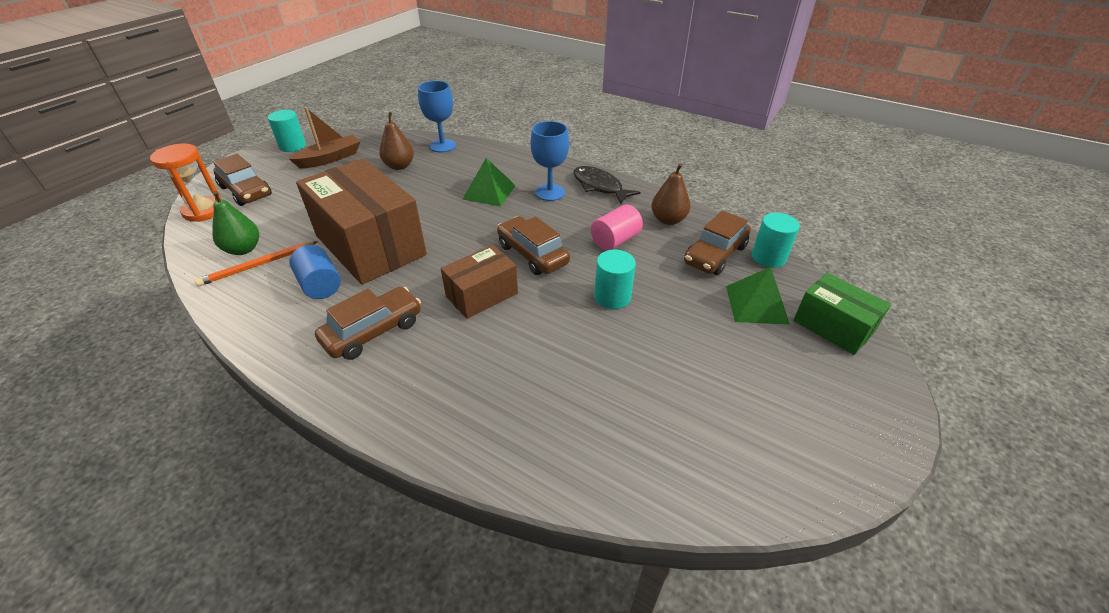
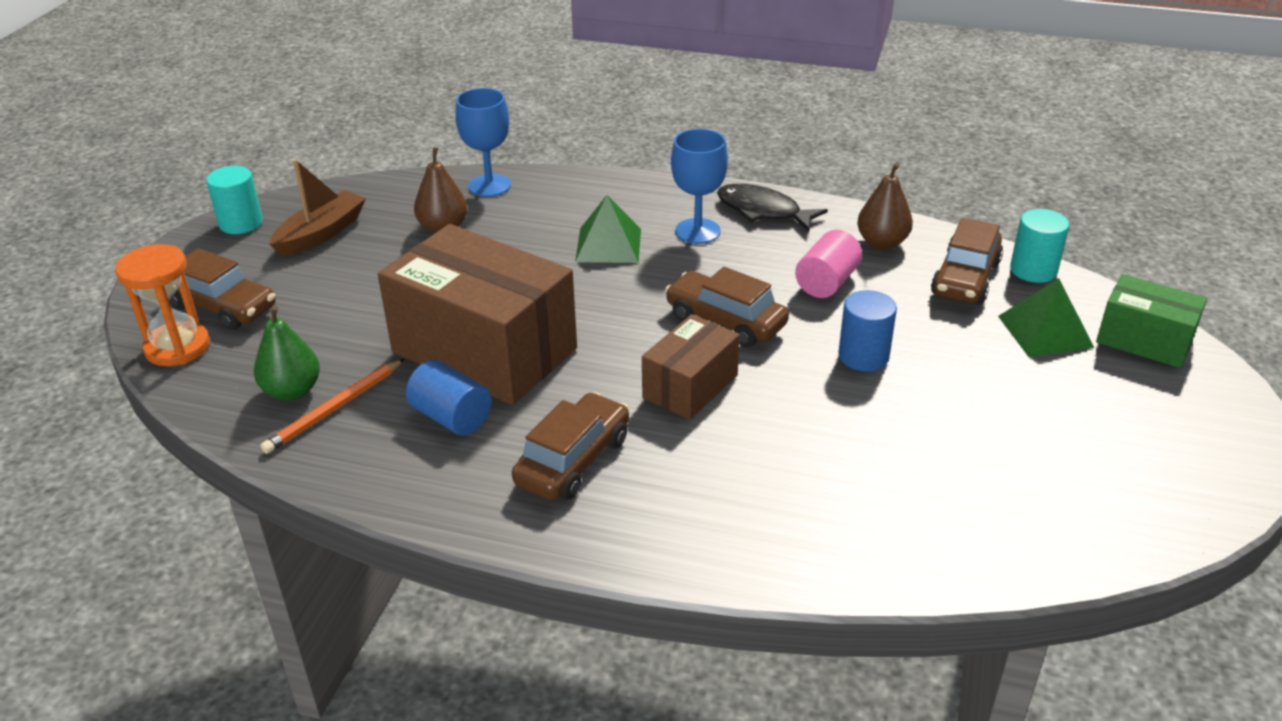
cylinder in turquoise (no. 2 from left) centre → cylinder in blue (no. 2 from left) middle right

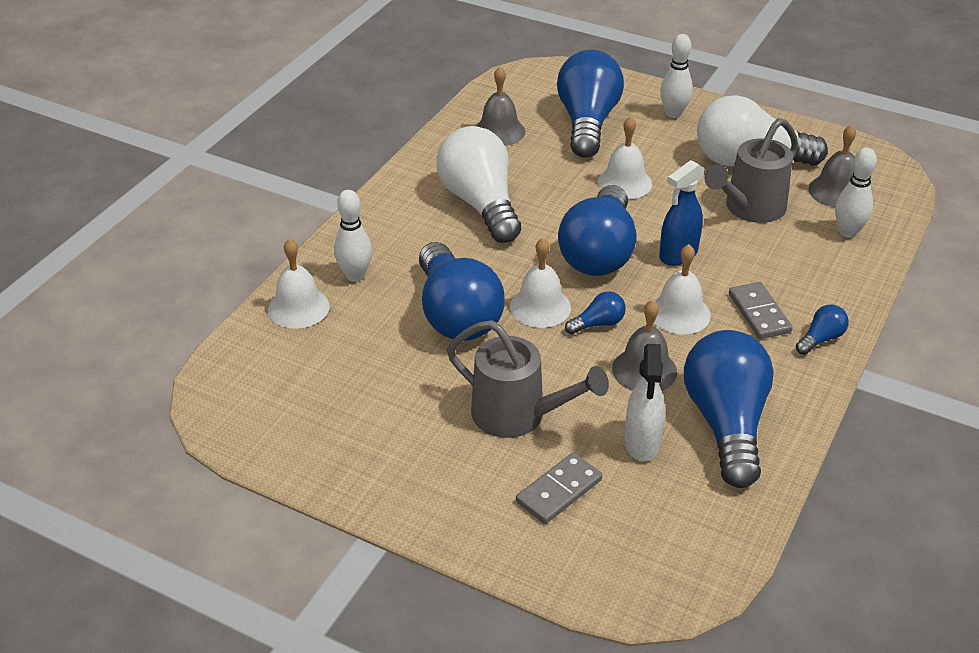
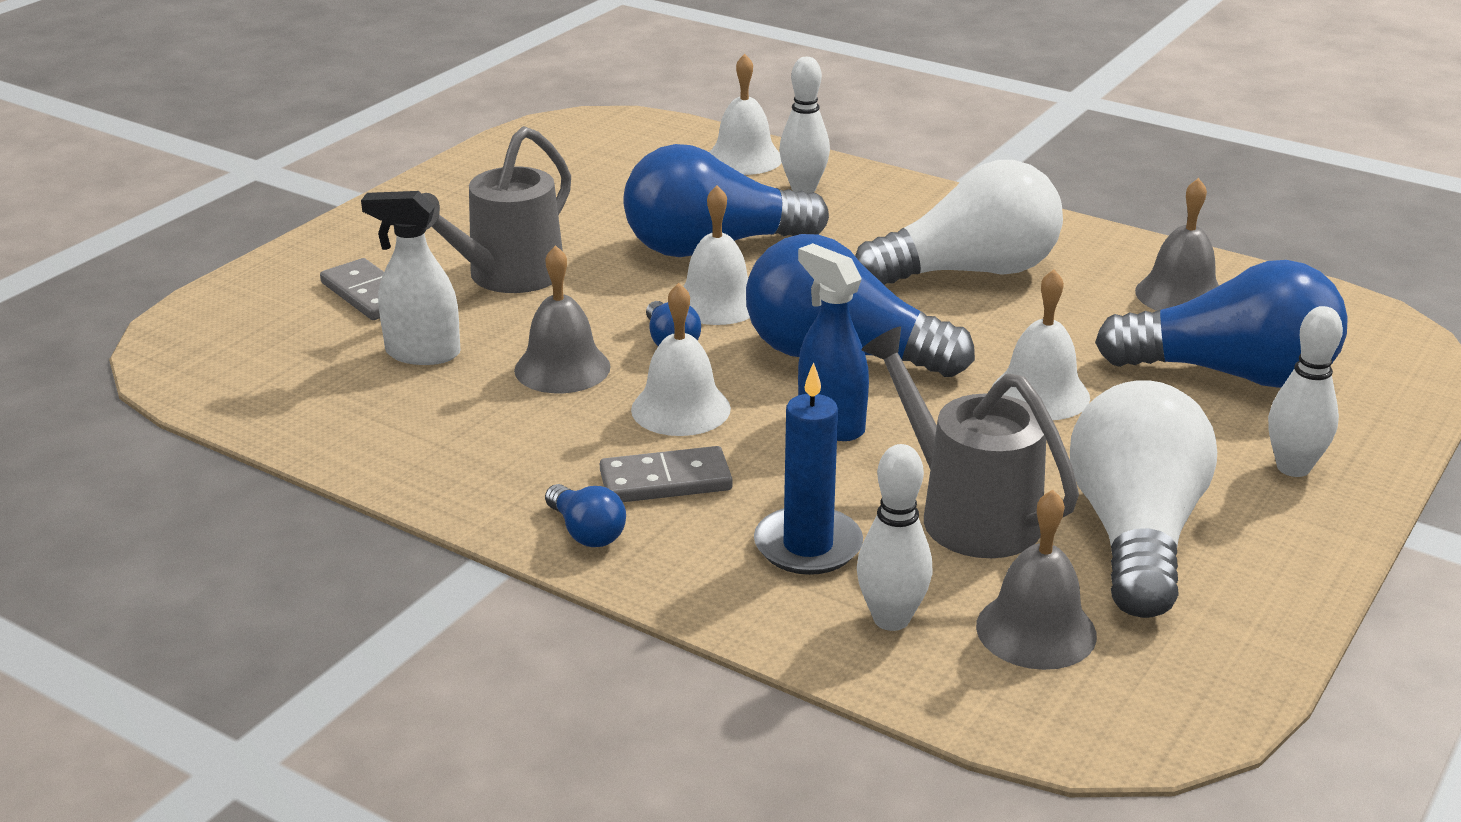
- → candle in blue centre
light bulb in blue (no. 5 from left) middle right → -

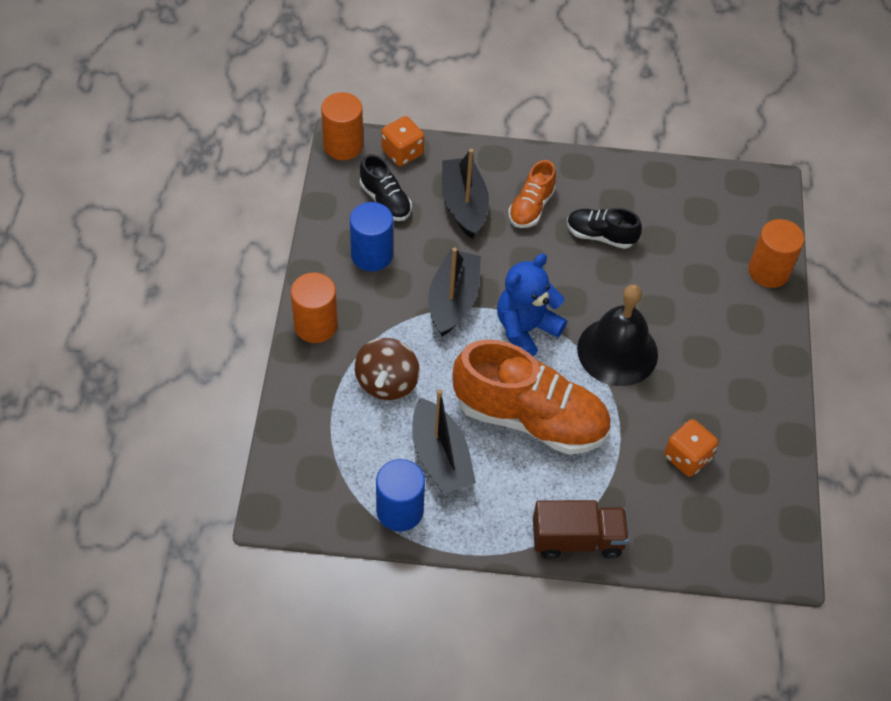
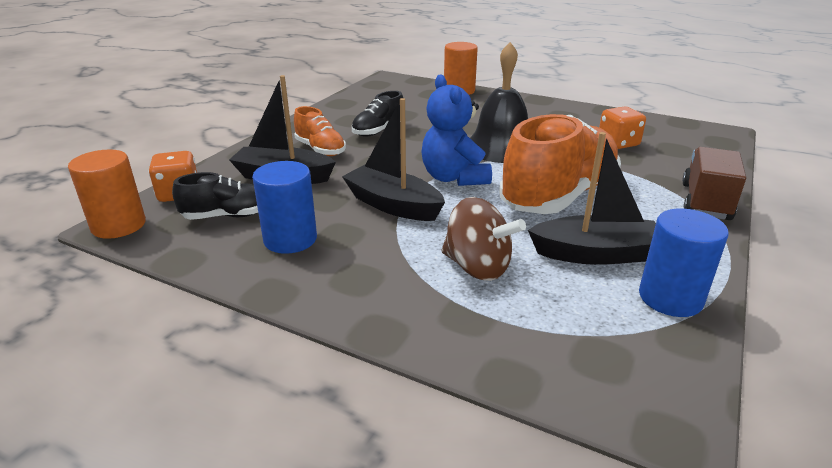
cylinder in orange (no. 1 from left) centre → -

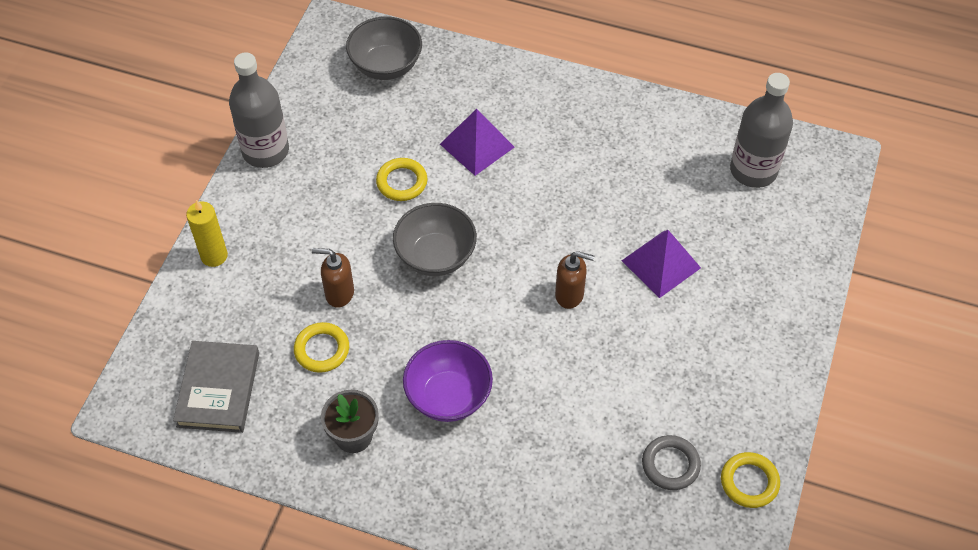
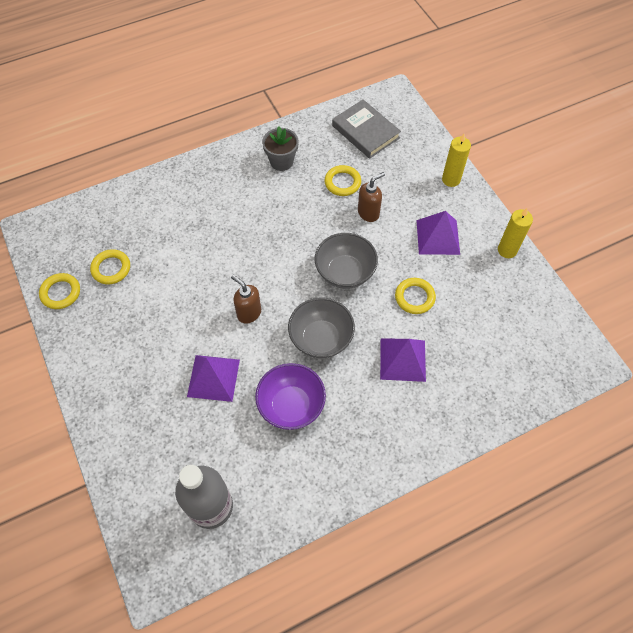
ring in grey bottom right → ring in yellow (no. 2 from left) middle left
soap dispenser in brown (no. 2 from left in the first image) centre → soap dispenser in brown (no. 1 from left) centre, 75 degrees clockwise
bowl in purple bottom centre → bowl in purple centre, shifted
bowl in grey (no. 1 from left) top centre → bowl in grey (no. 1 from left) centre, shifted
- → pyramid in purple (no. 3 from left) middle right
bottle in grey (no. 1 from left) top left → candle in yellow (no. 2 from left) middle right

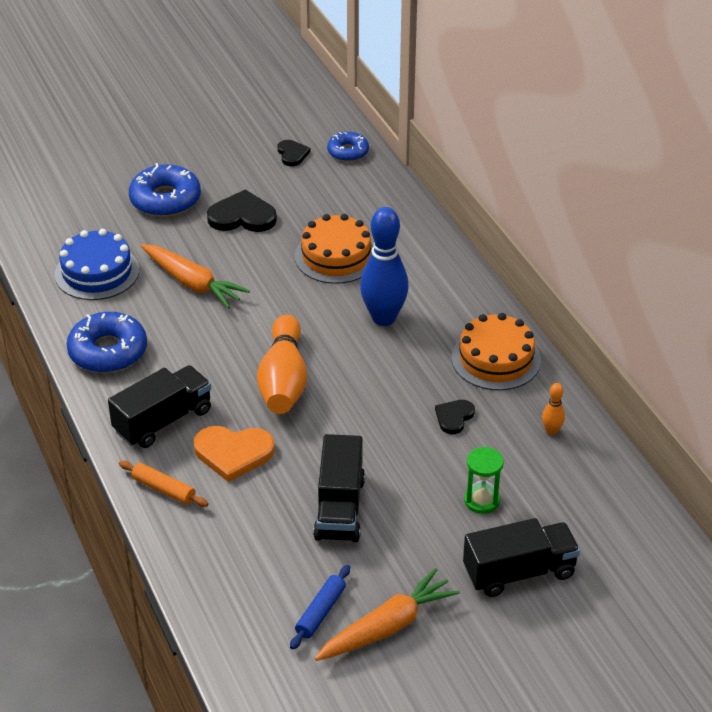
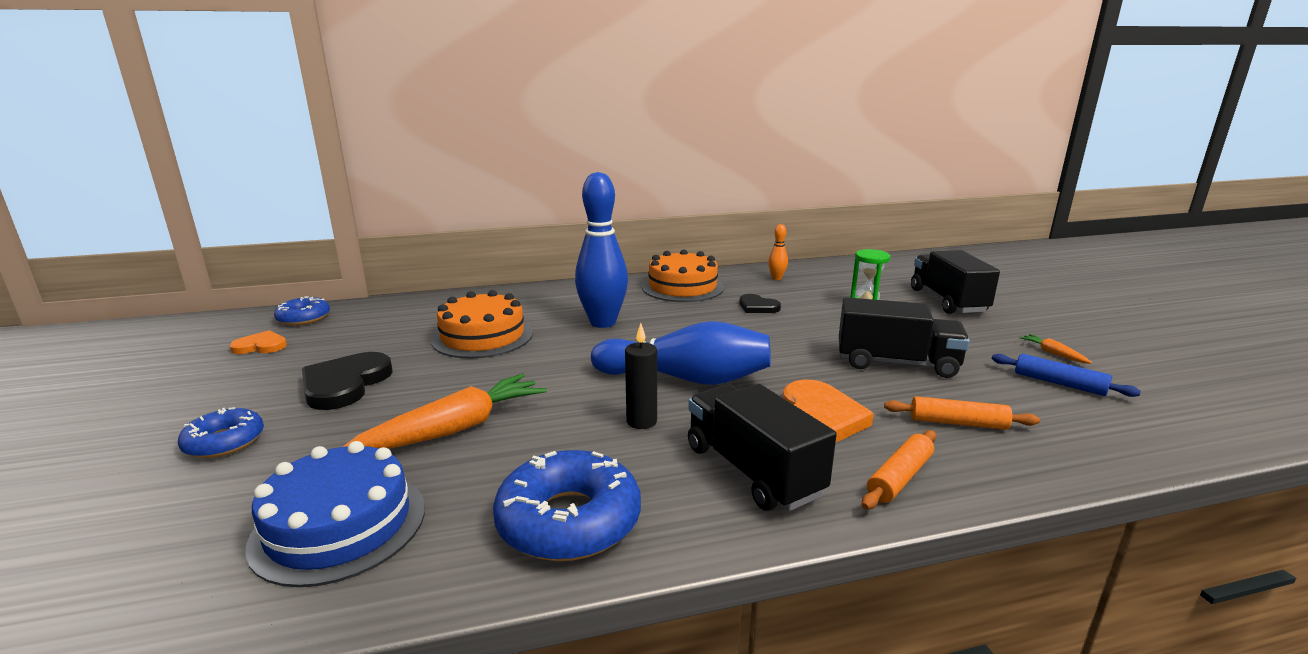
donut in blue (no. 2 from left in the first image) top left → donut in blue (no. 1 from left) middle left, x0.60
heart in black (no. 2 from left) top centre → heart in orange (no. 1 from left) middle left
bowling pin in orange (no. 1 from left) centre → bowling pin in blue (no. 2 from left) centre
- → candle in black centre
- → rolling pin in orange (no. 2 from left) middle right
carrot in orange (no. 2 from left) bottom centre → carrot in orange (no. 2 from left) middle right, x0.43

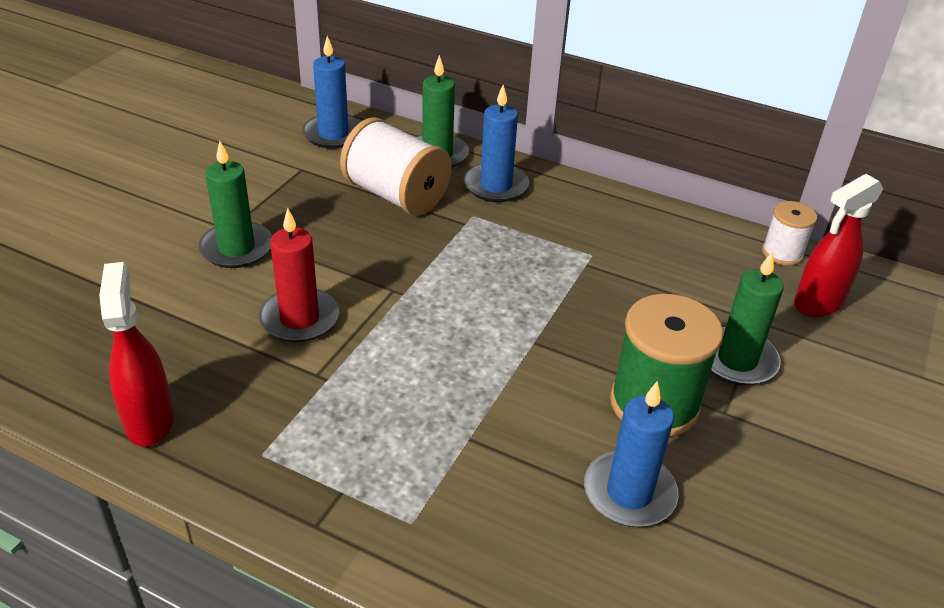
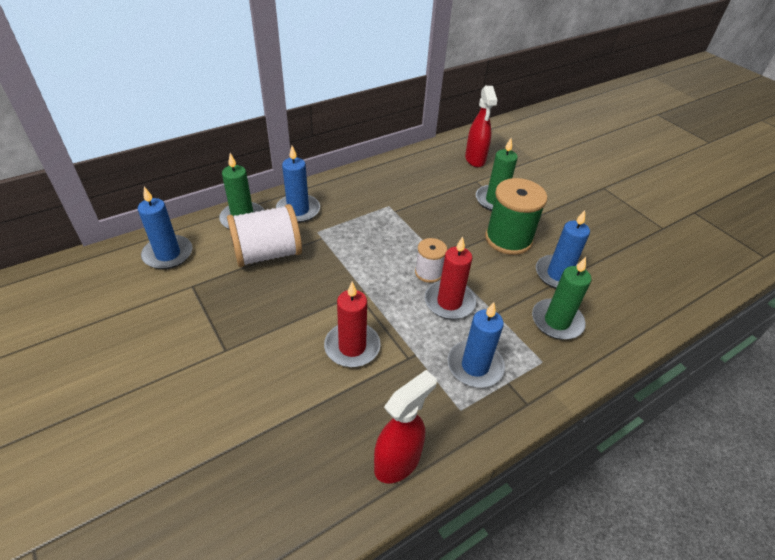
spray bottle in red (no. 1 from left) middle left → spray bottle in red (no. 1 from left) bottom centre, 120 degrees clockwise
spool in white (no. 2 from left) middle right → spool in white (no. 2 from left) centre, shifted
- → candle in red (no. 2 from left) centre
- → candle in blue (no. 3 from left) centre
candle in green (no. 1 from left in the first image) middle left → candle in green (no. 3 from left) middle right, shifted

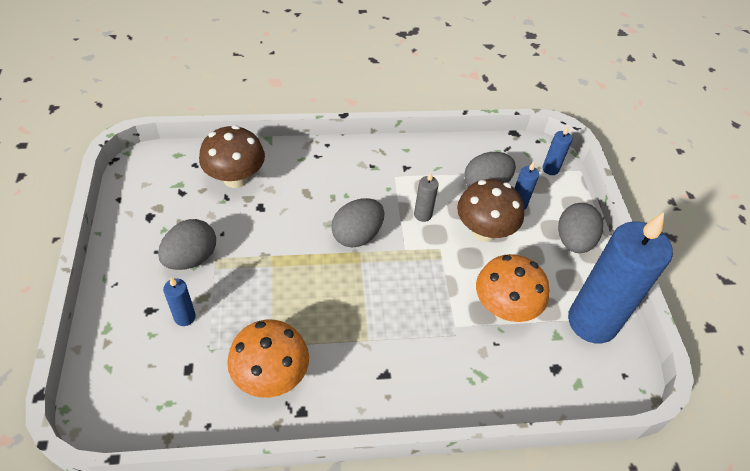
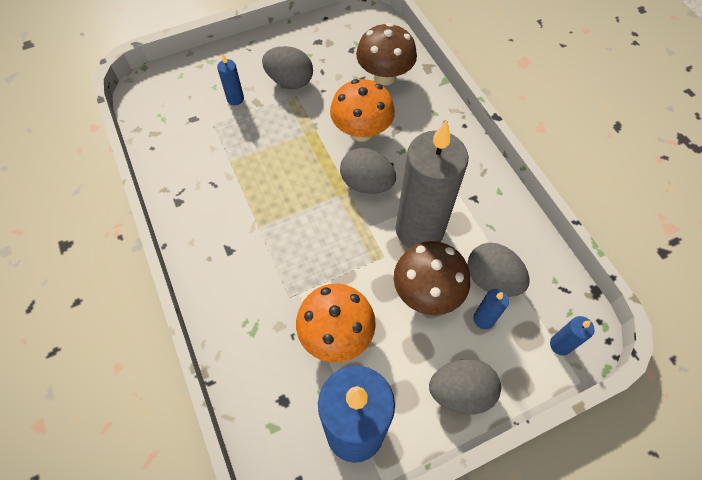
mushroom in orange (no. 1 from left in the first image) bottom centre → mushroom in orange (no. 2 from left) top centre, shifted
candle in grey centre, x2.47

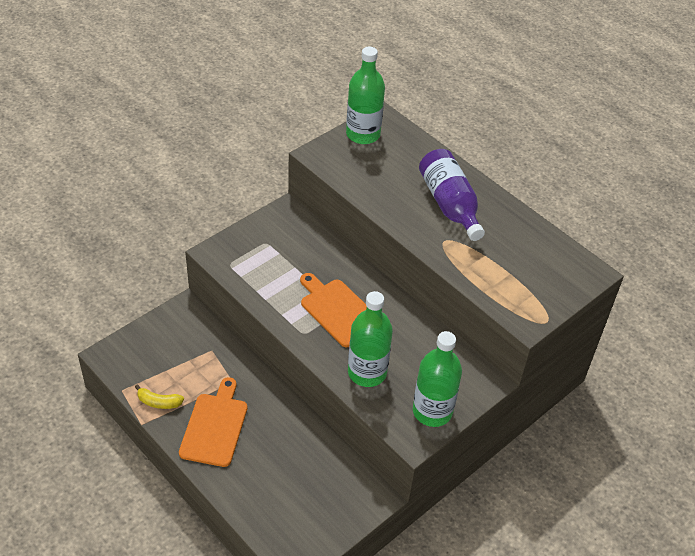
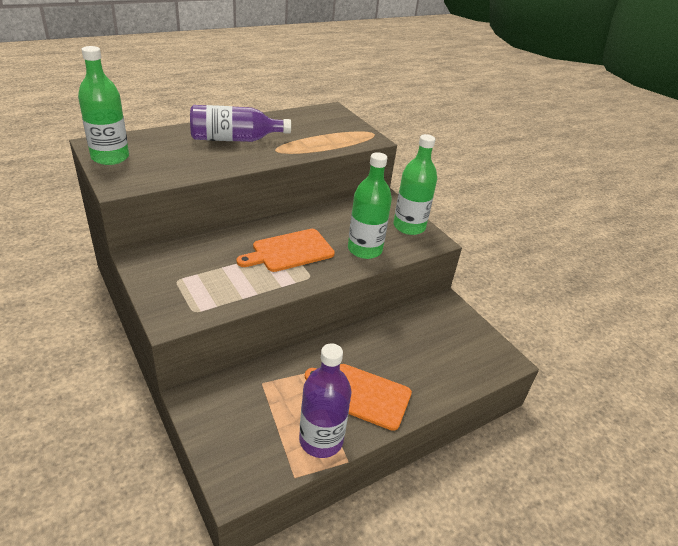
banana in yellow bottom left → bottle in purple (no. 2 from left) bottom centre

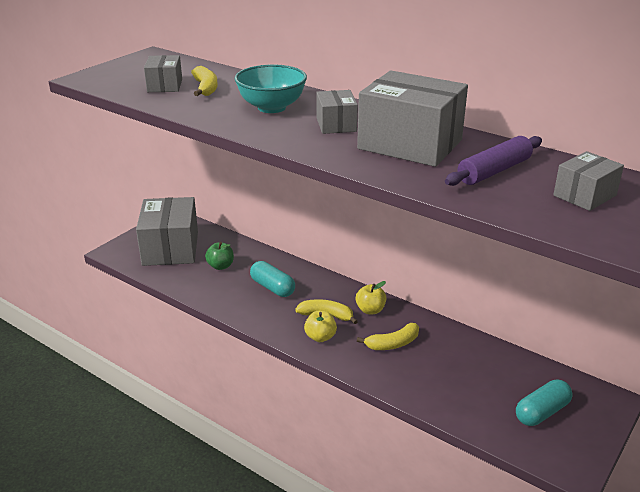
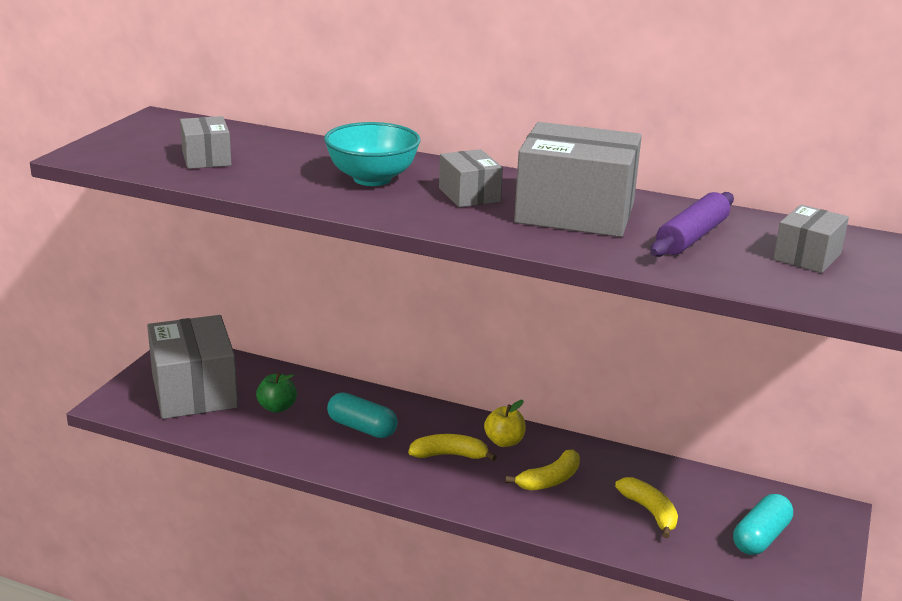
banana in yellow (no. 1 from left in the first image) top left → banana in yellow (no. 3 from left) bottom right, shifted
apple in yellow (no. 1 from left) centre → -

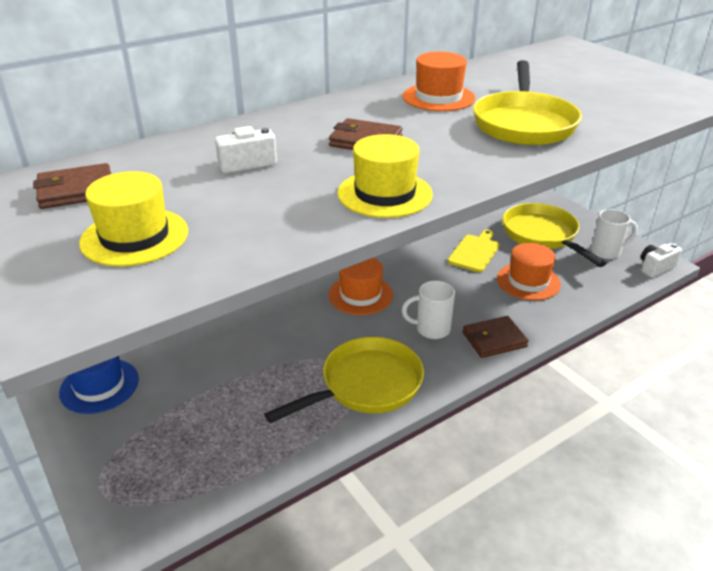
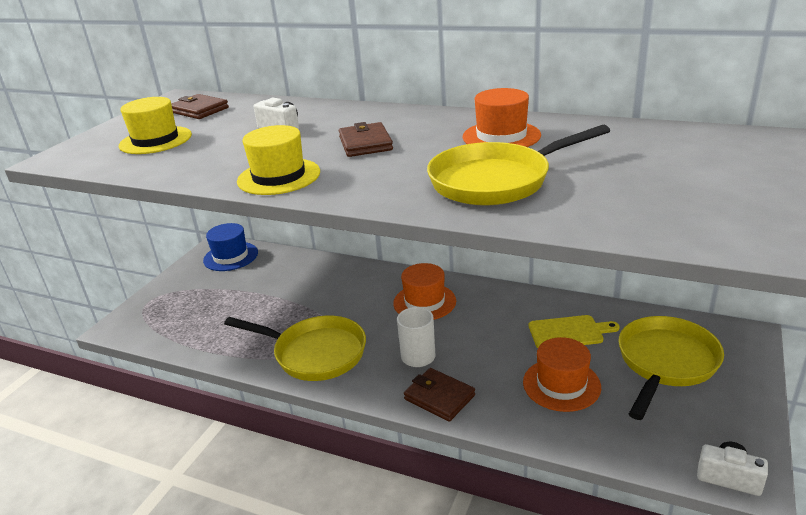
mug in white (no. 2 from left) middle right → -

